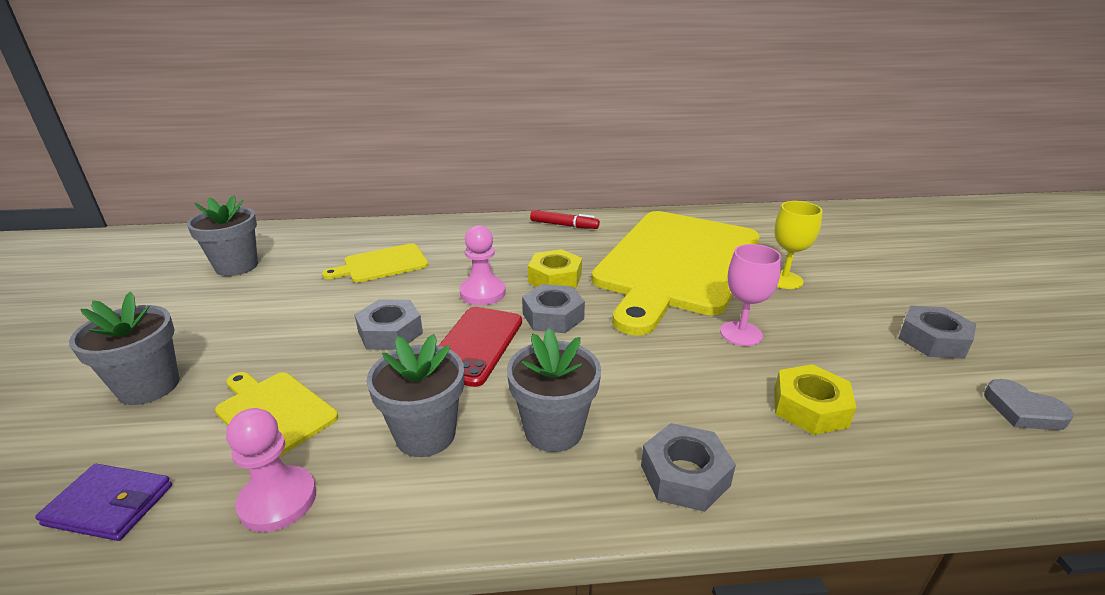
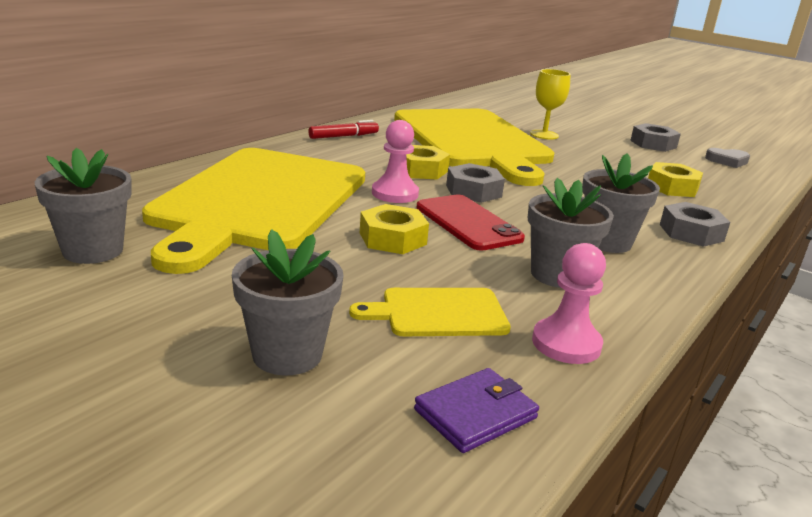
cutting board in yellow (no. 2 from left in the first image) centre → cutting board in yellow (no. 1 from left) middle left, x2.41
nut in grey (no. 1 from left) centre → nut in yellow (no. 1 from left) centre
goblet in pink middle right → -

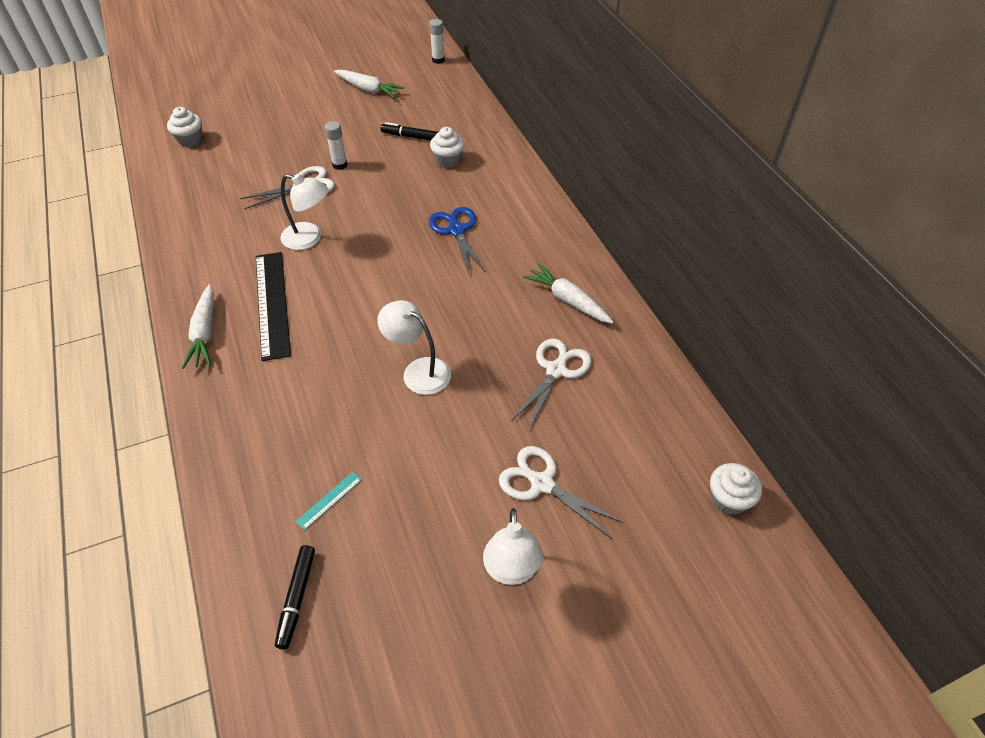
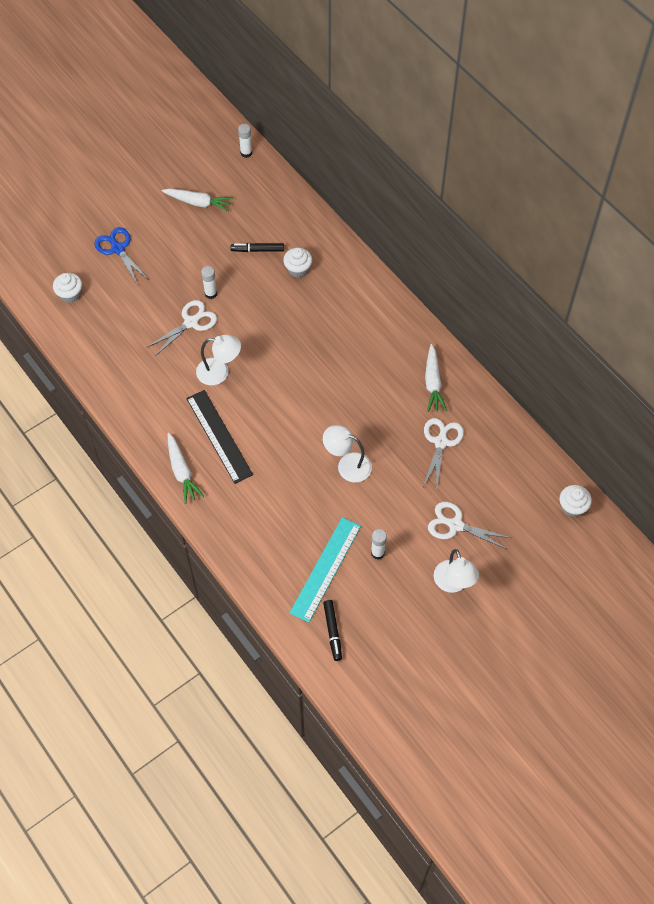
scissors in blue top centre → scissors in blue top left, shifted
ruler in turquoise bottom centre → ruler in turquoise centre, x2.38
- → glue stick in white (no. 3 from left) centre
carrot in white (no. 3 from left) centre → carrot in white (no. 3 from left) middle right, 120 degrees counterclockwise

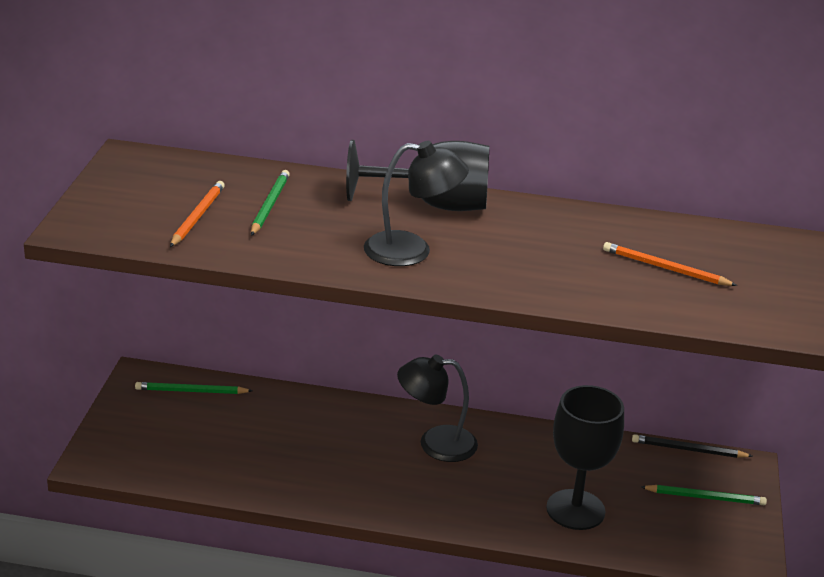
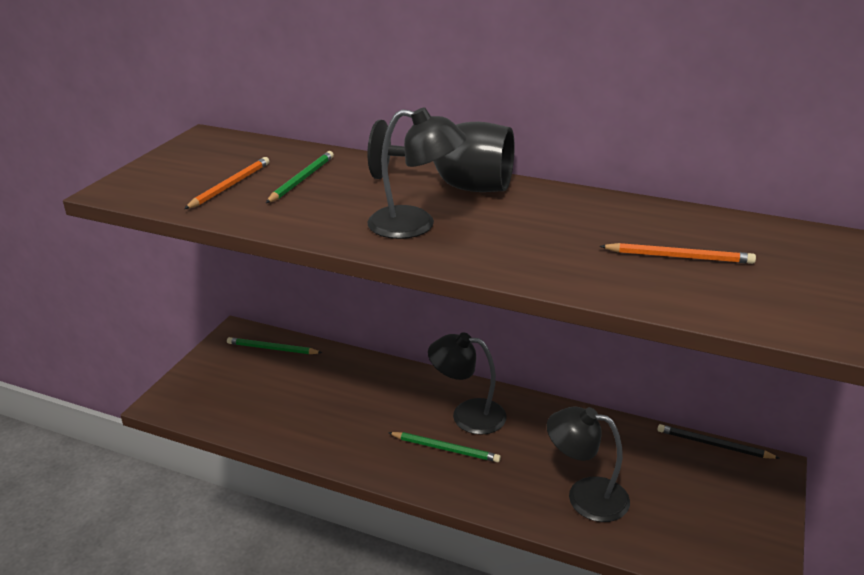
pencil in green (no. 3 from left) bottom right → pencil in green (no. 3 from left) bottom centre, shifted
goblet in black (no. 2 from left) bottom right → lamp in black (no. 3 from left) bottom right
pencil in orange (no. 2 from left) middle right, 150 degrees clockwise

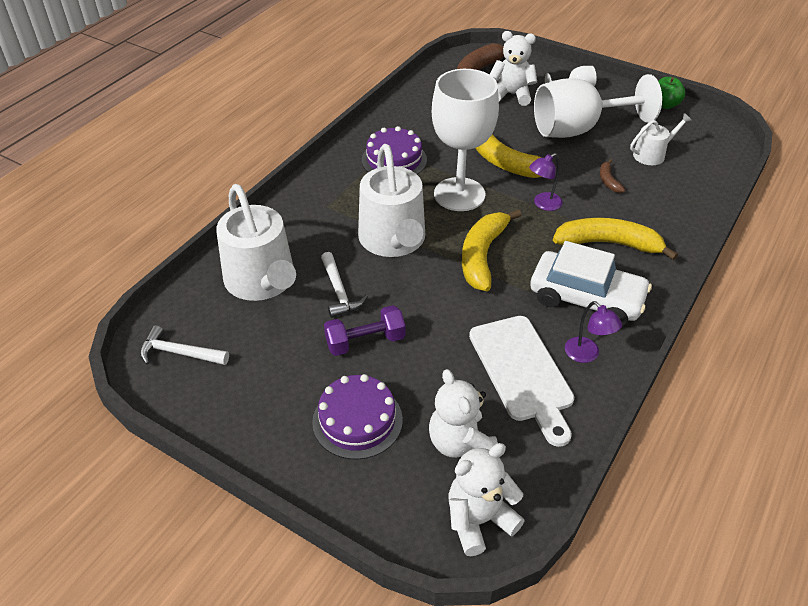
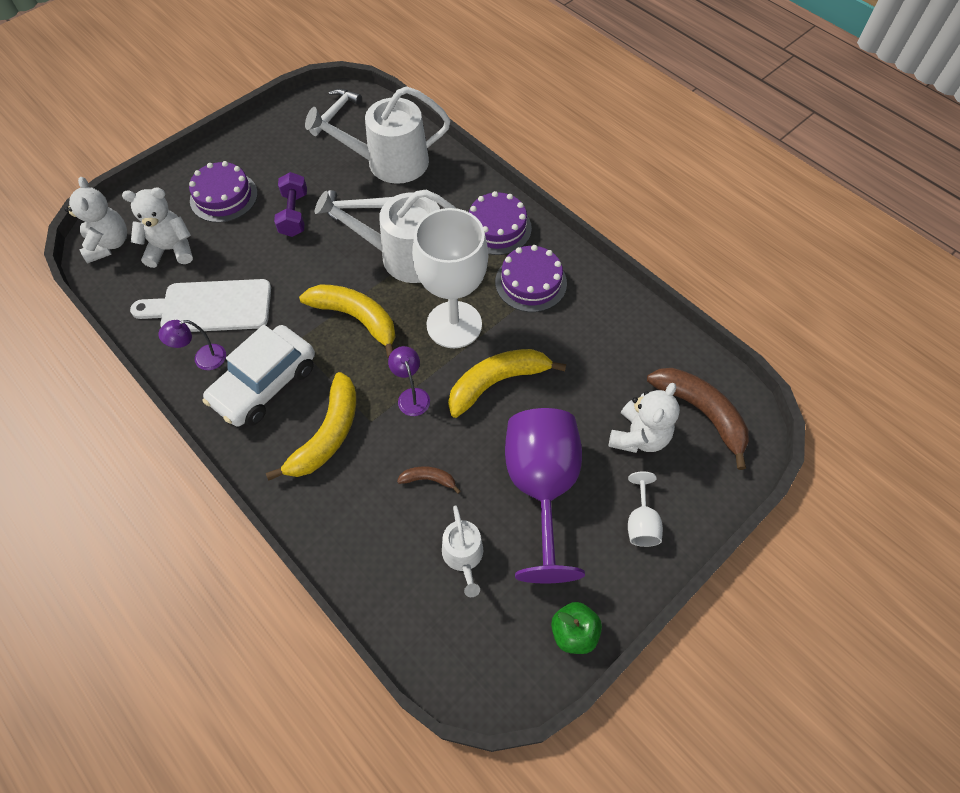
- → cake in purple (no. 2 from left) top centre
goblet in white (no. 3 from left) top right → goblet in purple centre

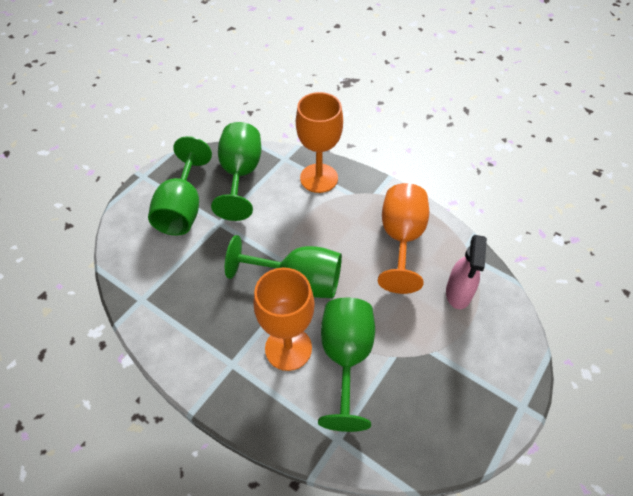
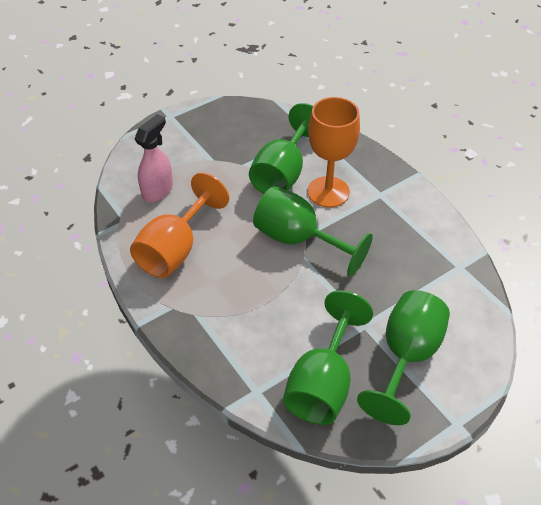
goblet in orange (no. 2 from left) top centre → -

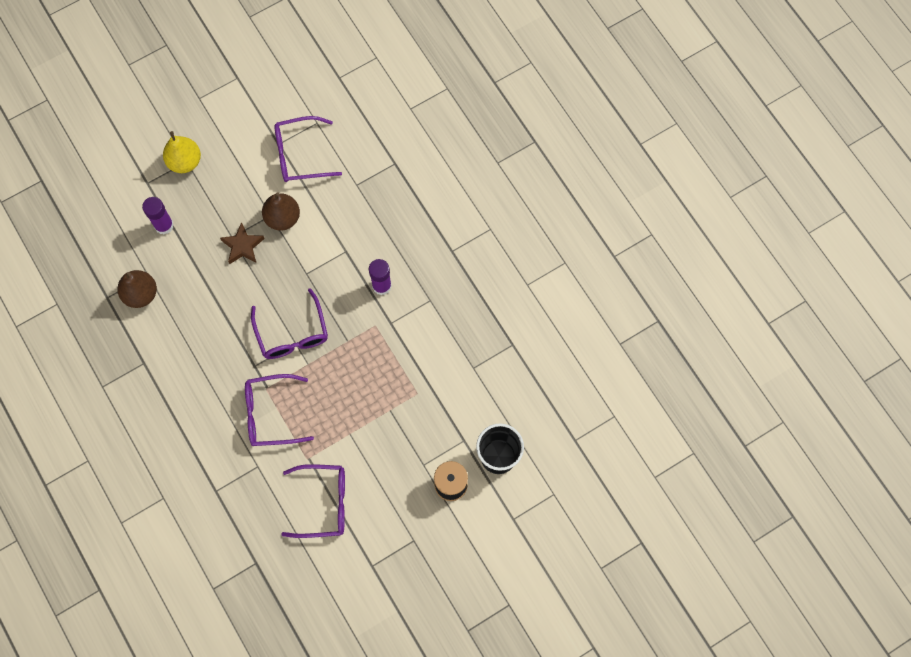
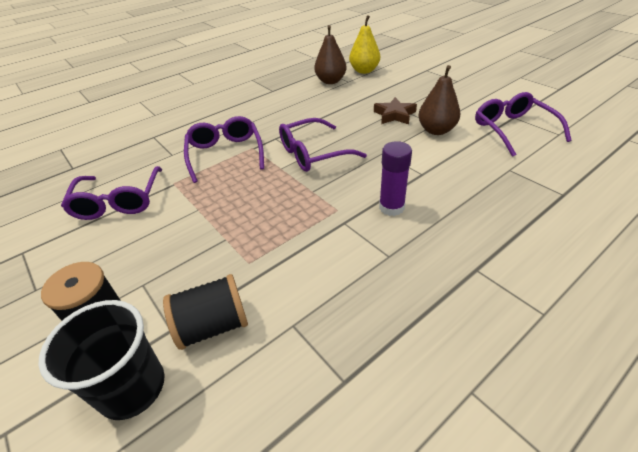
- → spool in black (no. 2 from left) bottom left
pear in yellow top left → pear in yellow top centre, shifted
glue stick in purple (no. 1 from left) top left → -

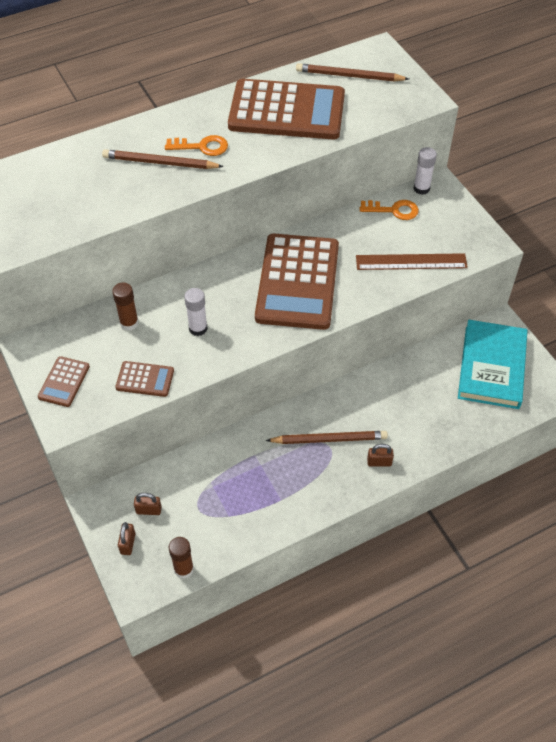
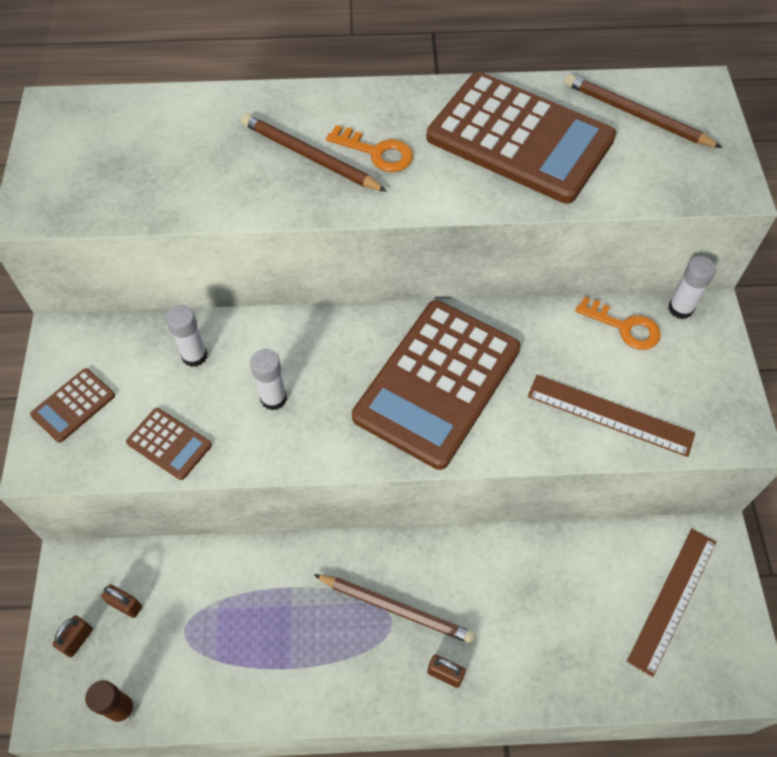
glue stick in brown (no. 1 from left) middle left → glue stick in white (no. 1 from left) middle left
book in turquoise middle right → ruler in brown (no. 2 from left) bottom right

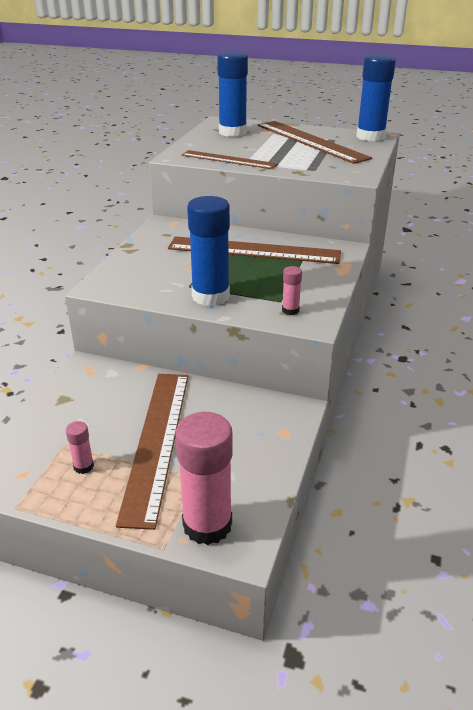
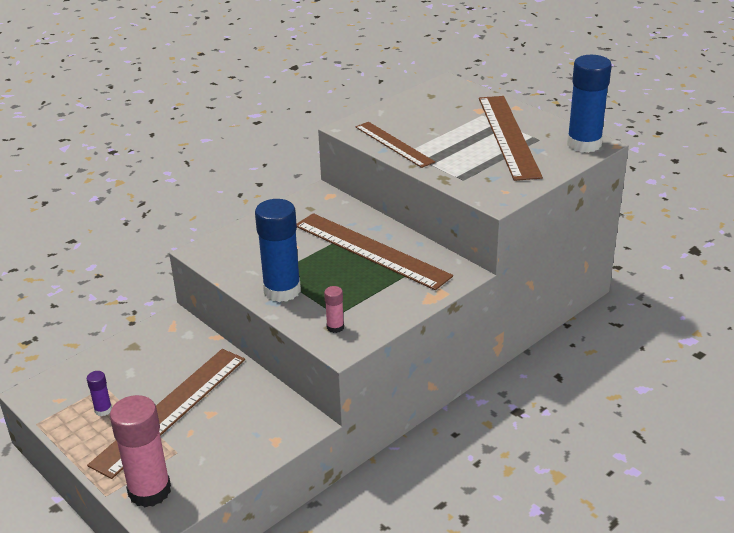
glue stick in pink (no. 1 from left) middle left → glue stick in purple bottom left
glue stick in blue (no. 2 from left) top centre → -

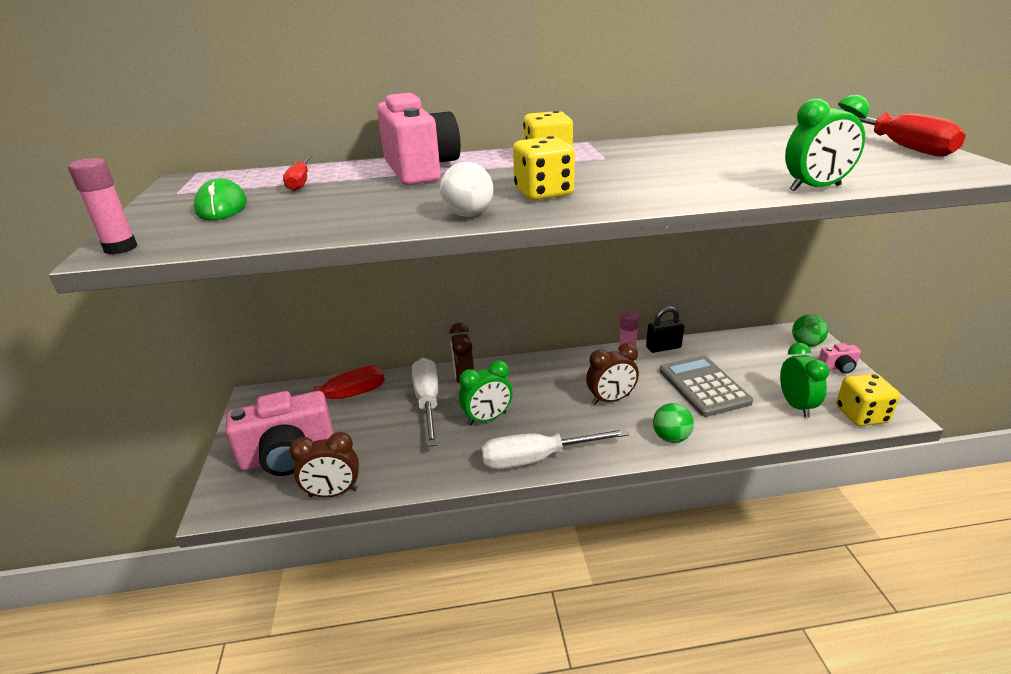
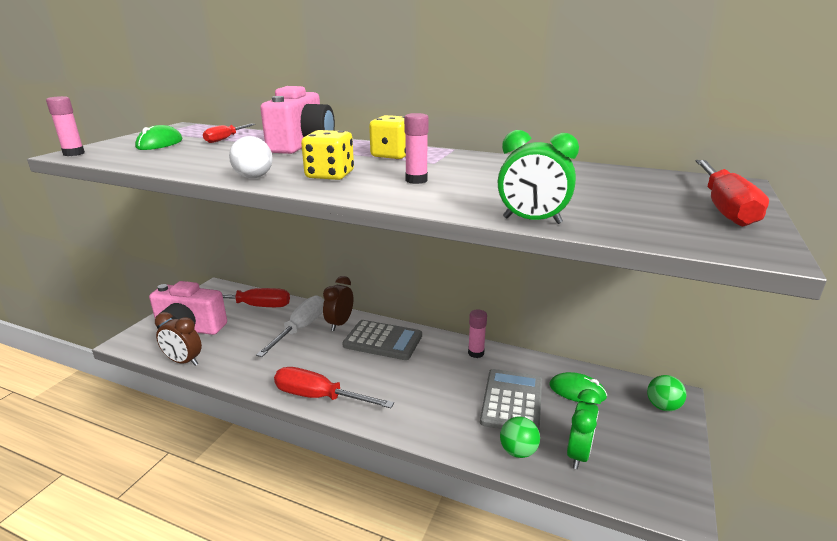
screwdriver in white (no. 2 from left) centre → screwdriver in red (no. 3 from left) bottom centre
- → calculator in grey (no. 1 from left) centre
- → glue stick in pink (no. 2 from left) top centre
ball in green (no. 1 from left) centre → ball in green (no. 1 from left) bottom centre, shifted
- → mouse in green (no. 2 from left) bottom right
clock in green (no. 1 from left) centre → -
clock in brown (no. 3 from left) centre → -
padlock in black centre → -
camera in pink (no. 3 from left) middle right → -
dice in yellow (no. 3 from left) middle right → -

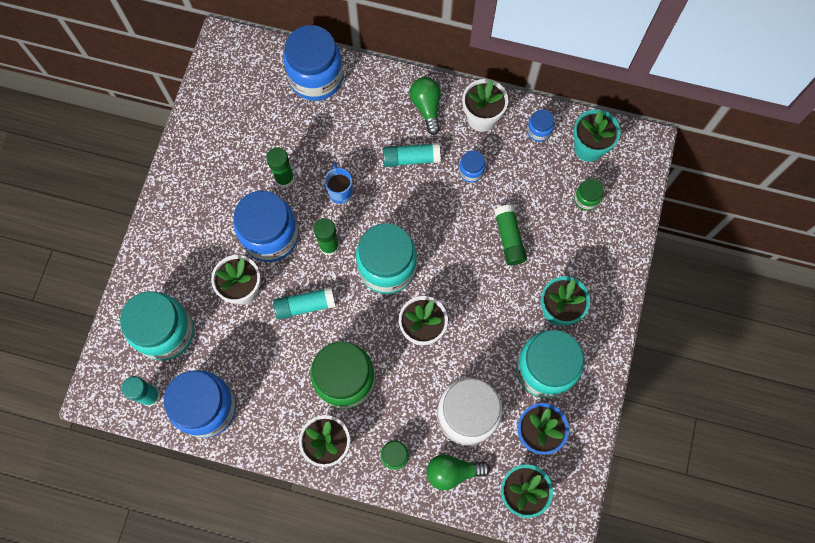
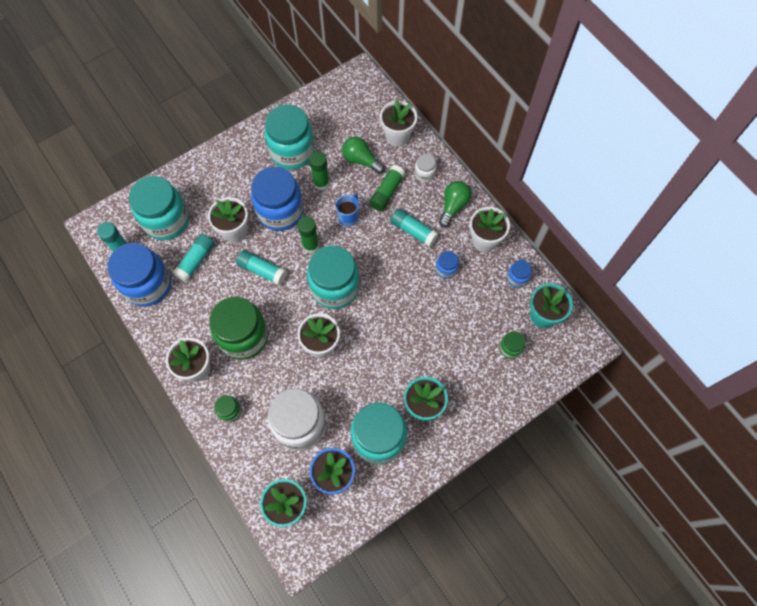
- → glue stick in turquoise (no. 2 from left) middle left
- → jar in turquoise (no. 2 from left) top centre
light bulb in green (no. 2 from left in the first image) bottom centre → light bulb in green (no. 1 from left) top centre, shifted
glue stick in green (no. 3 from left) centre → glue stick in green (no. 3 from left) top centre, shifted
jar in blue (no. 3 from left) top centre → flower pot in white (no. 4 from left) top centre
- → jar in white (no. 2 from left) top centre

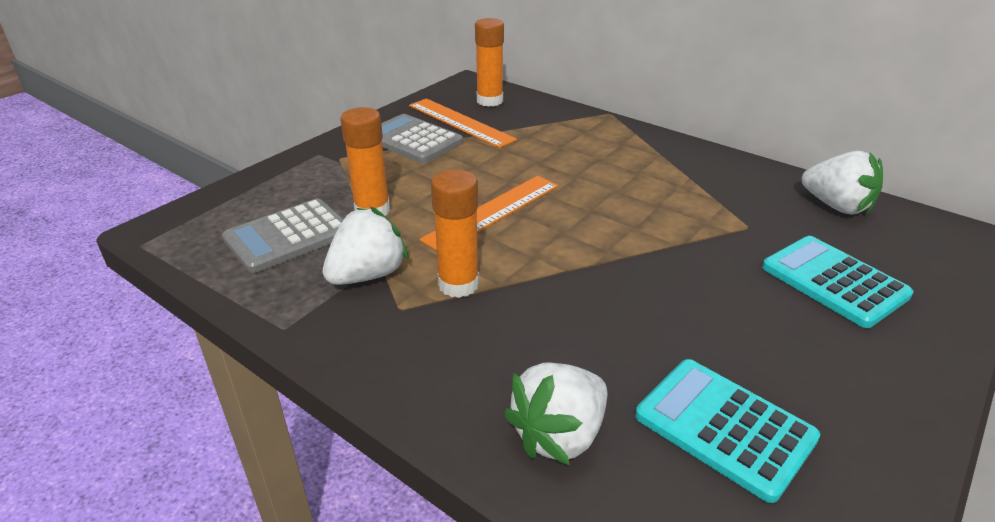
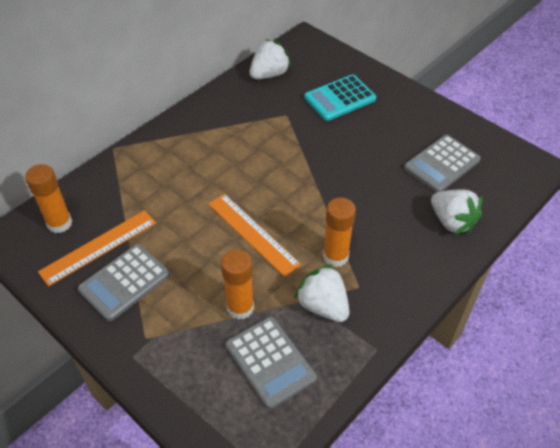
calculator in turquoise (no. 1 from left) bottom right → calculator in grey (no. 3 from left) middle right

